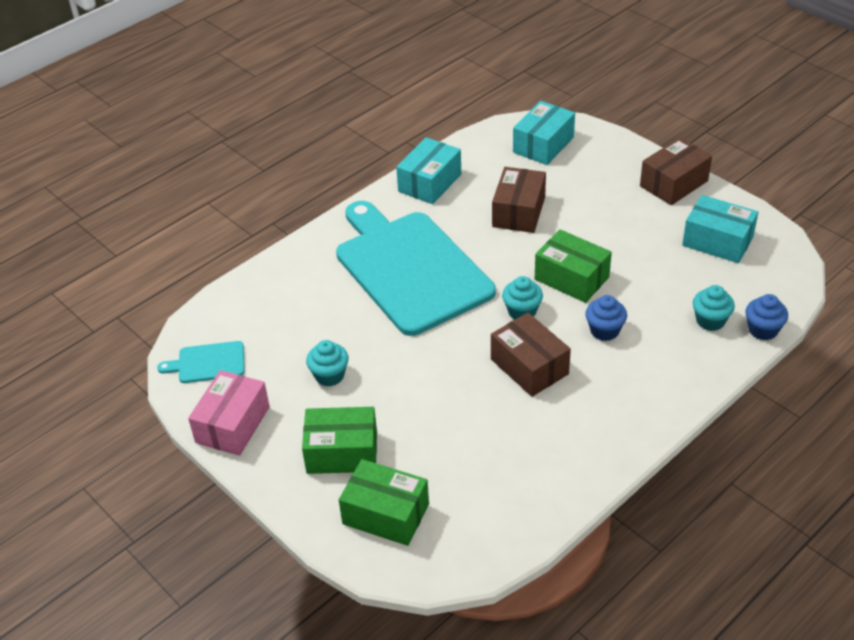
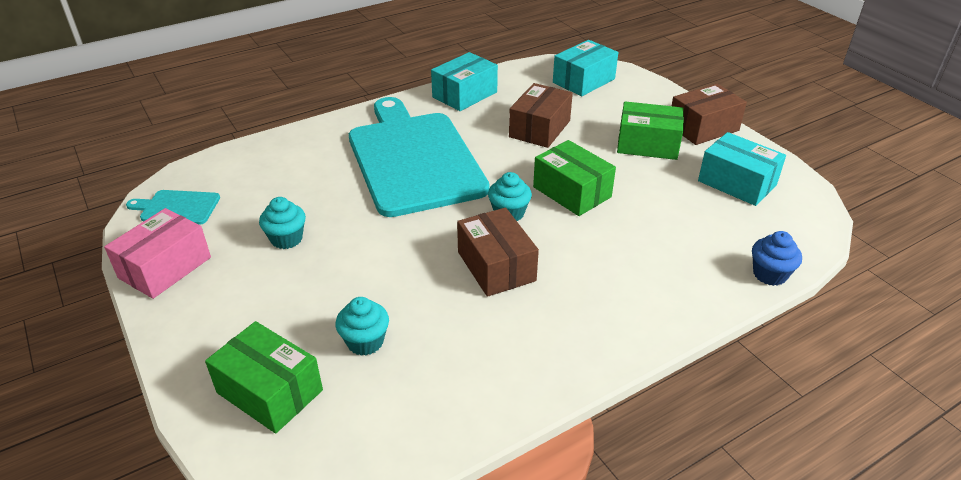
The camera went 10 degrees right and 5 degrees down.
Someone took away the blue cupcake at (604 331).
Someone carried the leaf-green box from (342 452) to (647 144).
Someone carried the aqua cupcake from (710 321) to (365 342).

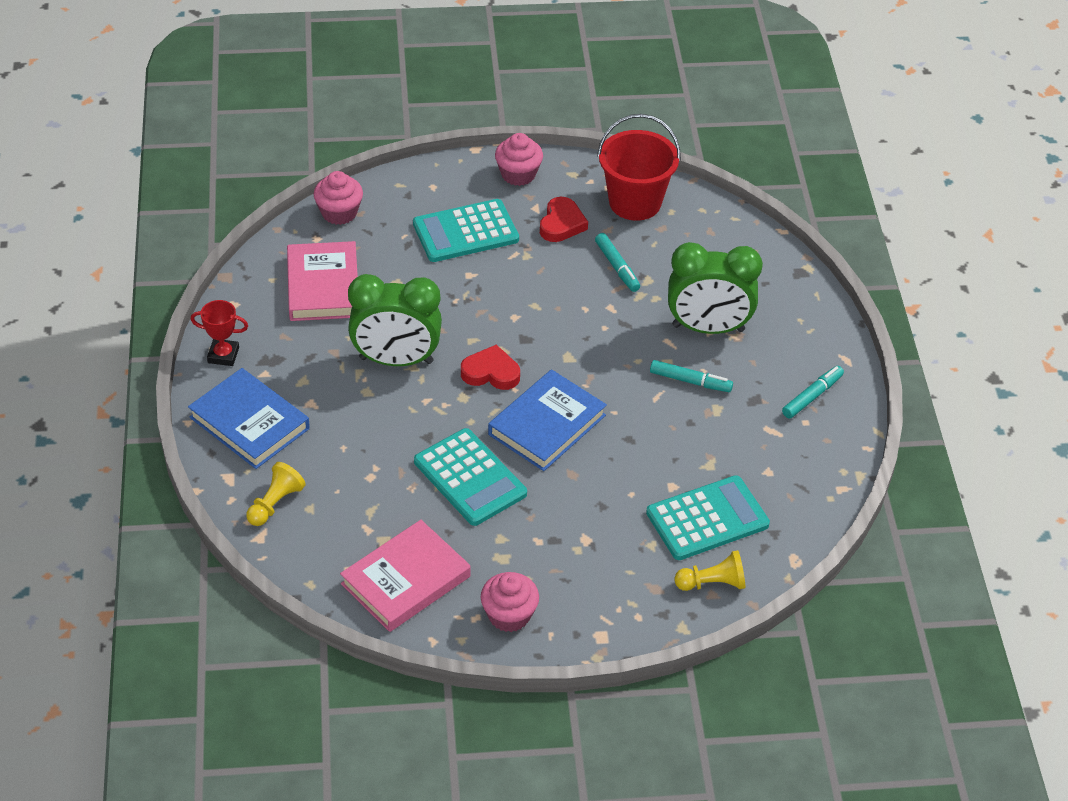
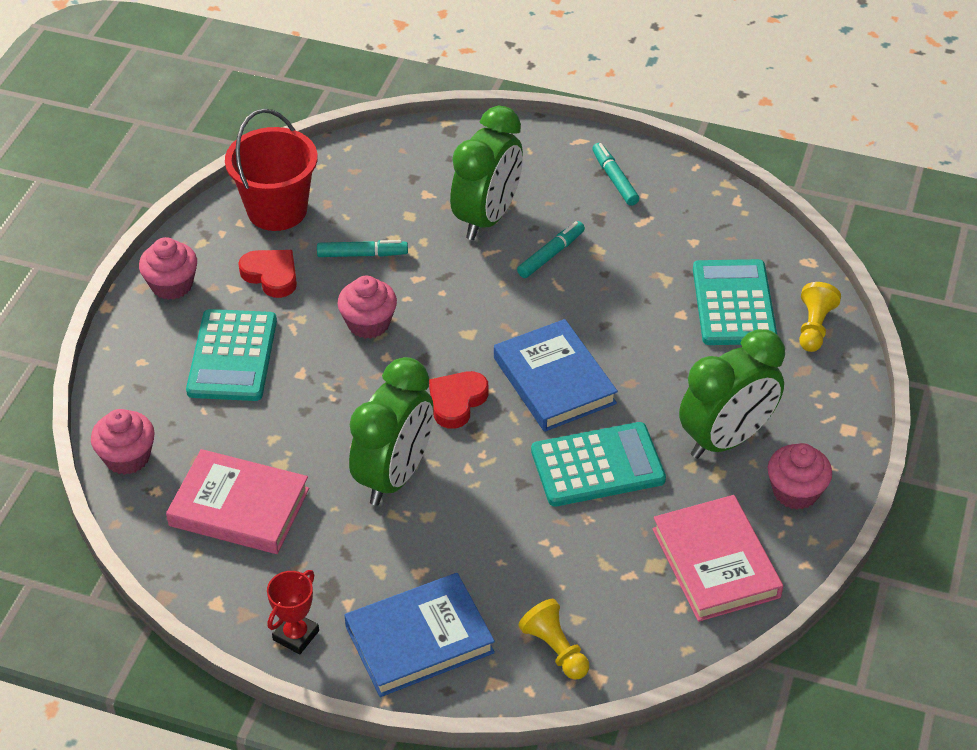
The camera went 65 degrees left and 0 degrees up.
Someone put down the pink cupcake at (368 323).
Someone put down the leaf-green bedside clock at (726 439).

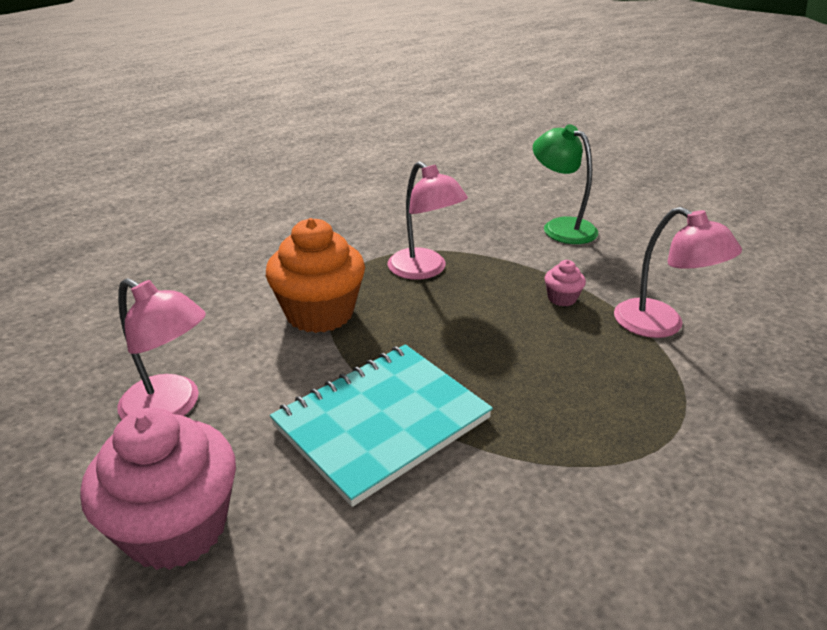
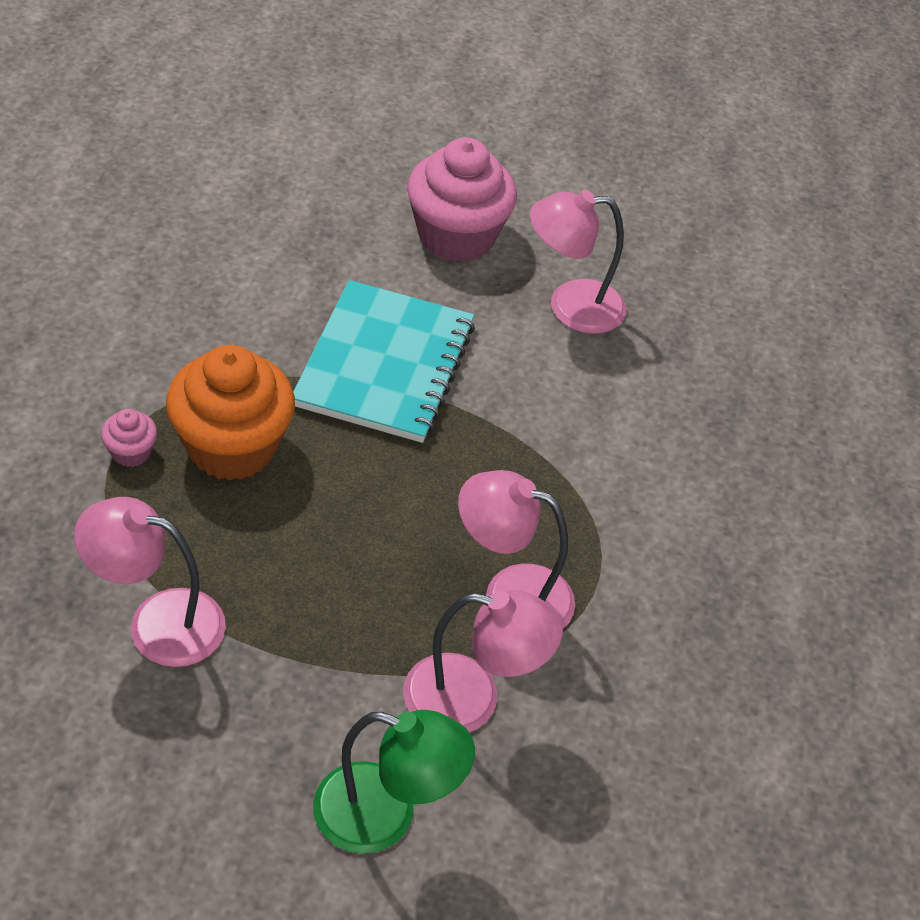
The camera went 140 degrees right and 15 degrees up.
Someone put down the pink reading lamp at (471 699).
Someone carried the orange-coloured cupcake from (320 313) to (232 447).
Someone carried the pink cupcake from (562 298) to (131 452).

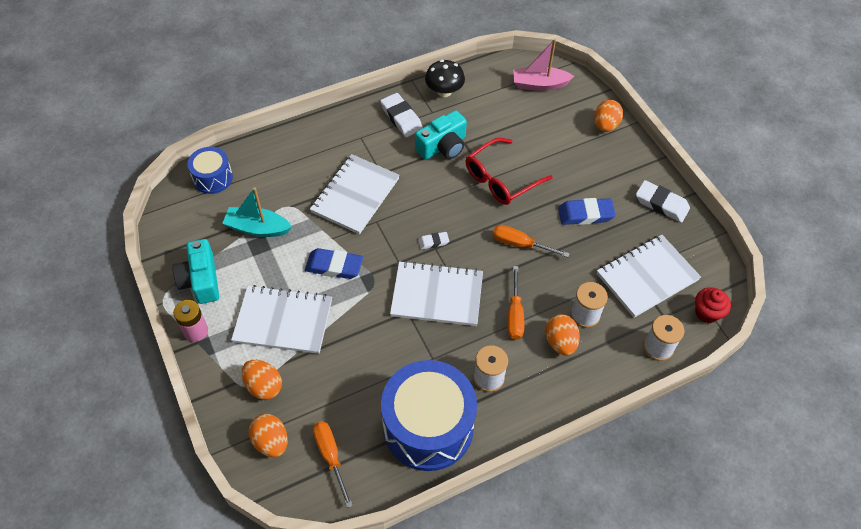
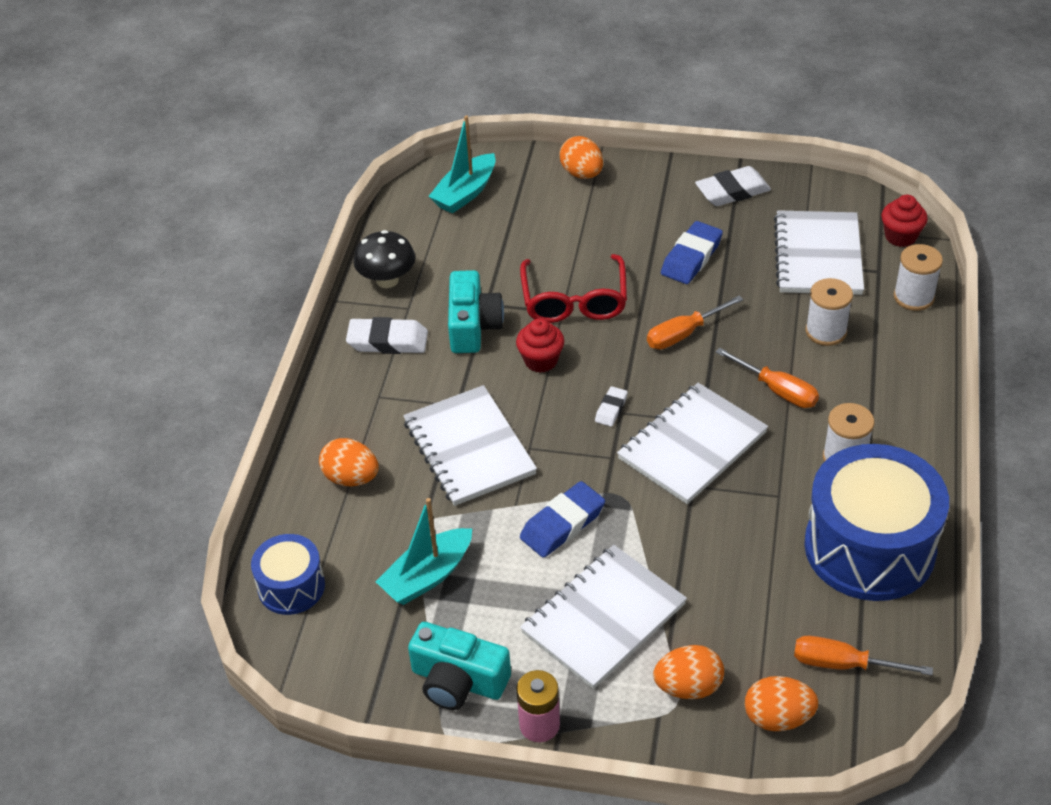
The camera went 50 degrees left and 10 degrees down.
Someone put down the crimson cupcake at (541 360).
Someone carried the orange-coloured egg shape from (560 342) to (351 478).
Someone repainted the pink toy boat at (539 84), which became the aqua toy boat at (465 193).

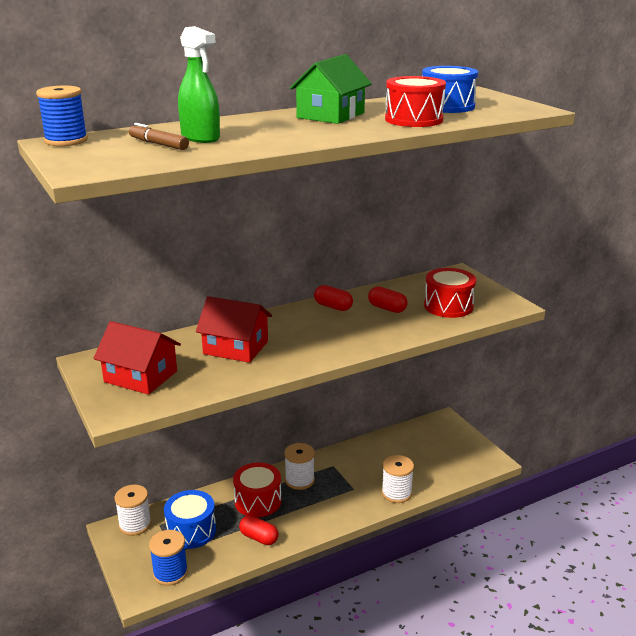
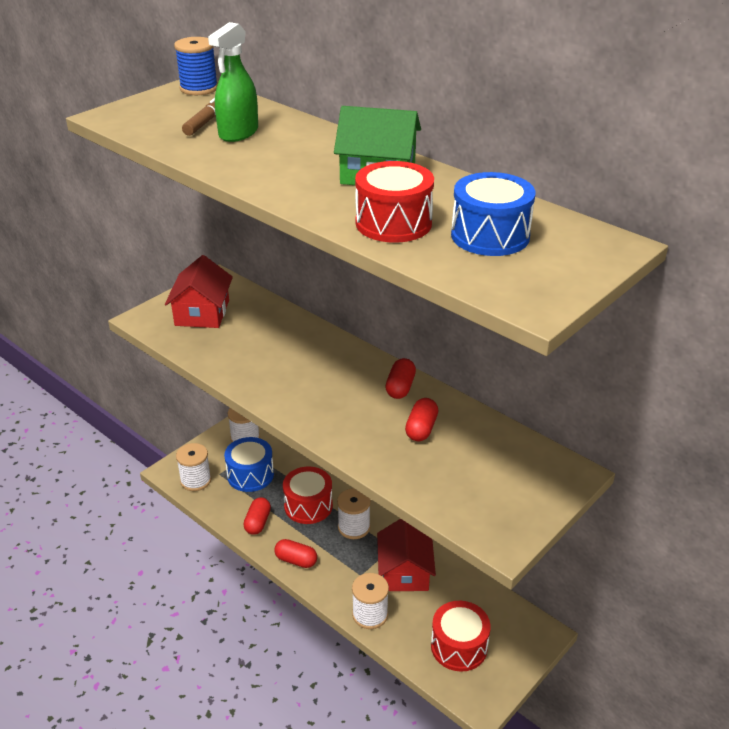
The camera went 70 degrees right and 10 degrees up.
Someone put down the crimson capsule at (296 560).
Someone carried the crimson cottage from (236 347) to (405 571).
Someone carried the crimson toy drum from (448 306) to (459 646).
Someone repainted the blue bobbin at (170 573), which became the pure white bobbin at (196 480).

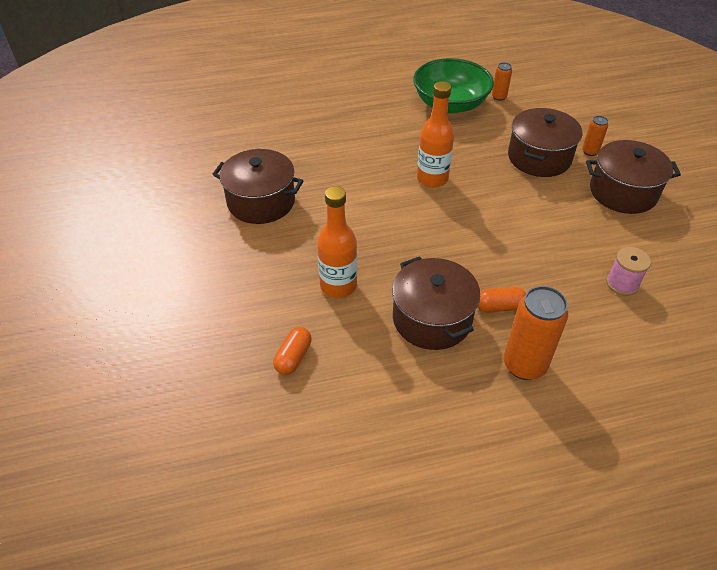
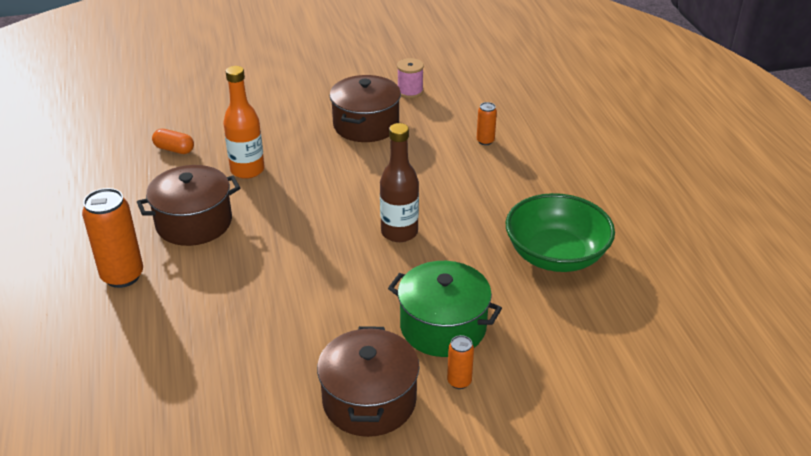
The camera went 90 degrees right and 10 degrees down.
Someone took away the orange-coloured capsule at (499 306).
Someone carried the orange-coloured soda can from (499 97) to (485 141).
Someone carried the pink bobbin from (622 284) to (410 91).
Someone repainted the orange-coloured flask at (432 179), which became the brown flask at (399 232).
Someone repainted the brown stockpot at (539 157), which became the leaf-green stockpot at (443 327).

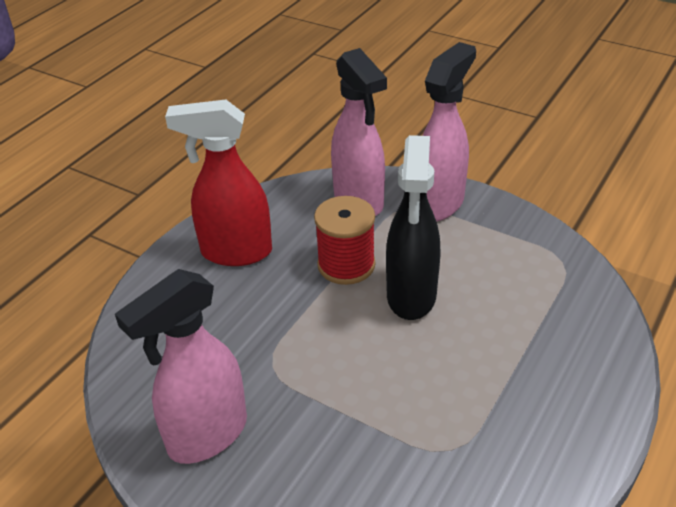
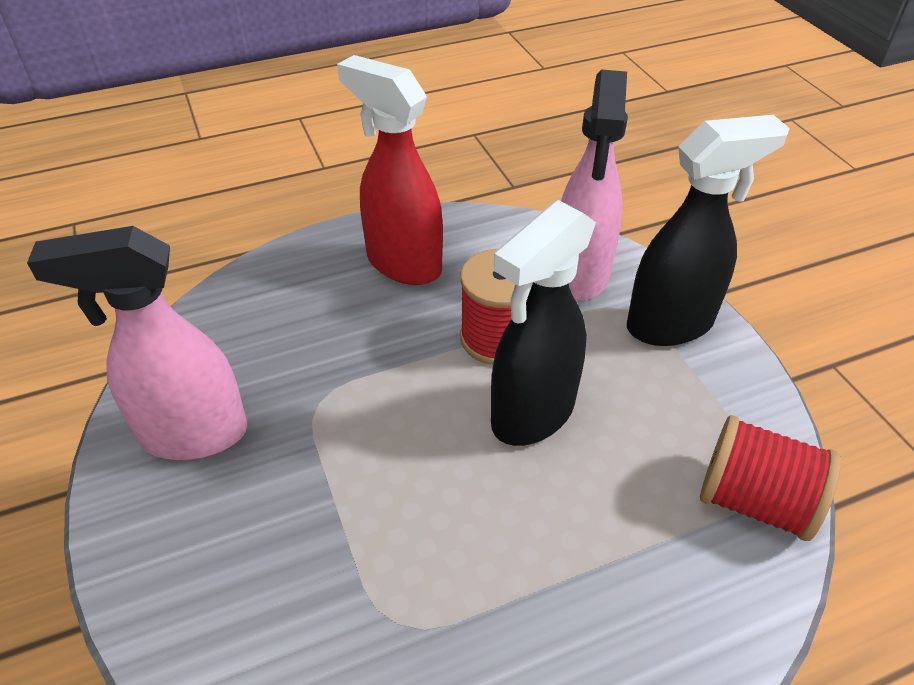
The camera went 35 degrees right and 5 degrees up.
Someone put down the crimson bobbin at (754 501).
Someone repainted the pink spray bottle at (439 204), which became the black spray bottle at (671 324).

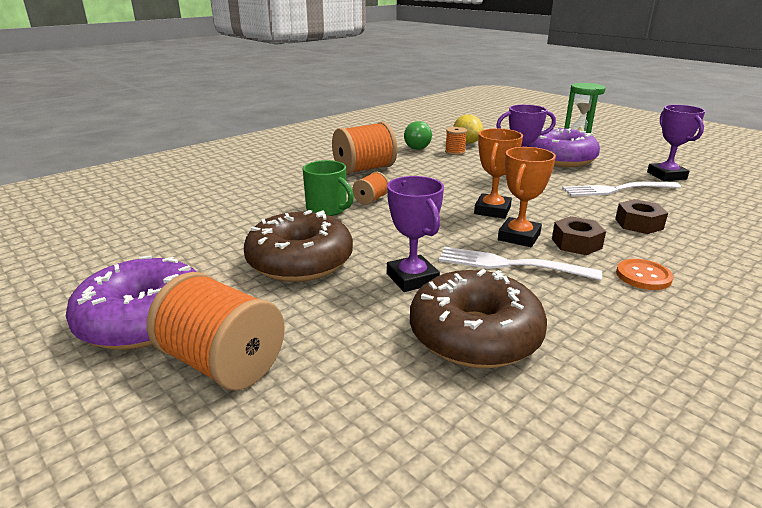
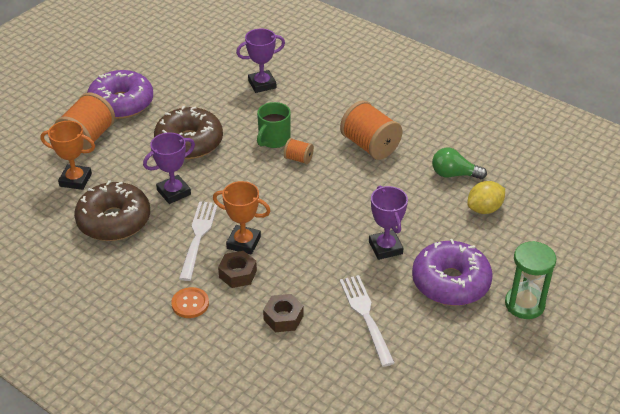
The camera went 80 degrees right and 15 degrees up.
Someone took away the orange-coloured bobbin at (455 152).
Someone carried the orange-coloured trophy from (492 210) to (75 180).
Someone carried the violet trophy from (666 176) to (262 84).

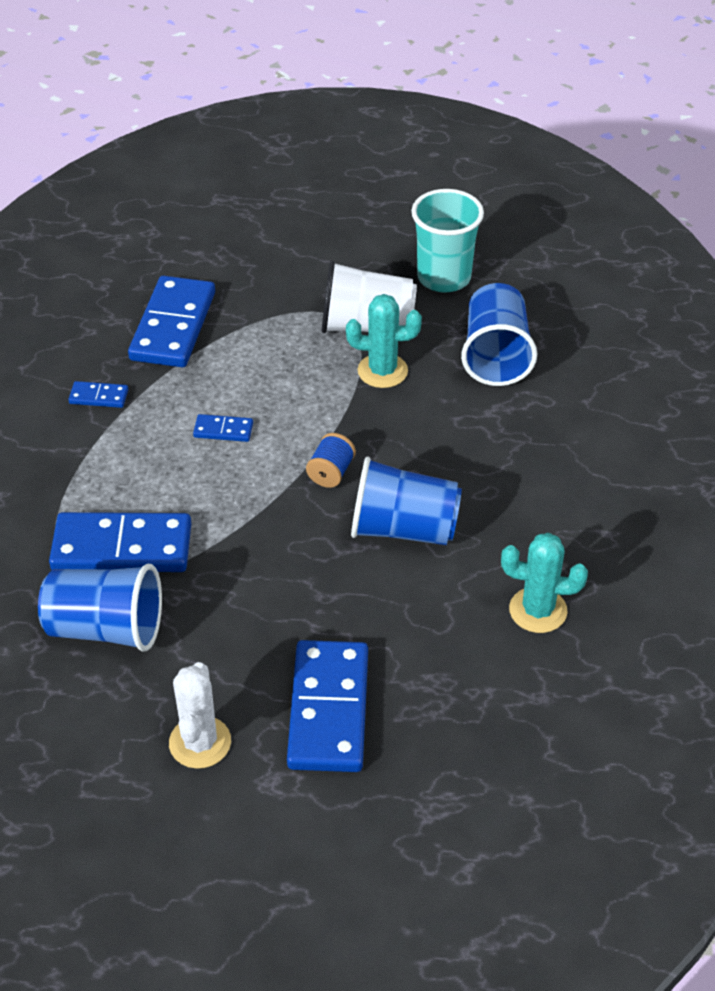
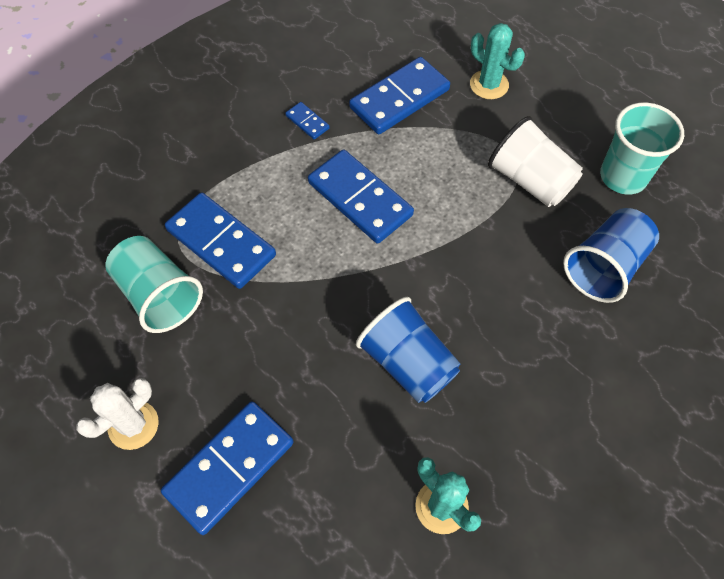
The camera went 40 degrees right and 15 degrees up.
Someone took away the blue bobbin at (331 472).
Someone carried the aqua prickly plant from (382 371) to (489 85).
Someone repainted the blue tumbler at (106 628), which became the aqua tumbler at (159 295).
Someone scaled the blue domino tile at (223 430) by 2.22.

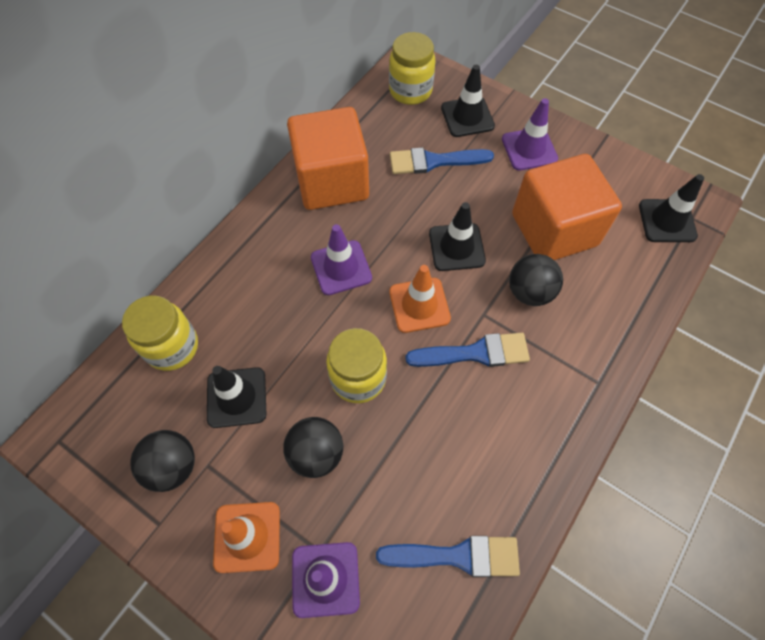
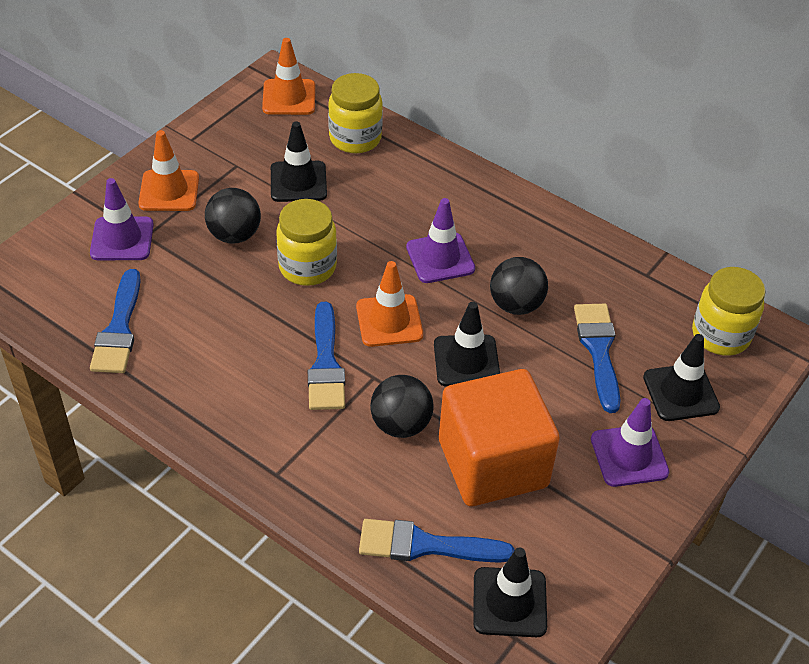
The camera went 90 degrees right and 15 degrees down.
Someone took away the orange-coloured cube at (332 181).
Someone put down the orange-coloured safety cone at (289 97).
Someone put down the blue paintbrush at (425 545).
Someone carried the black ball from (172 466) to (516 305).

